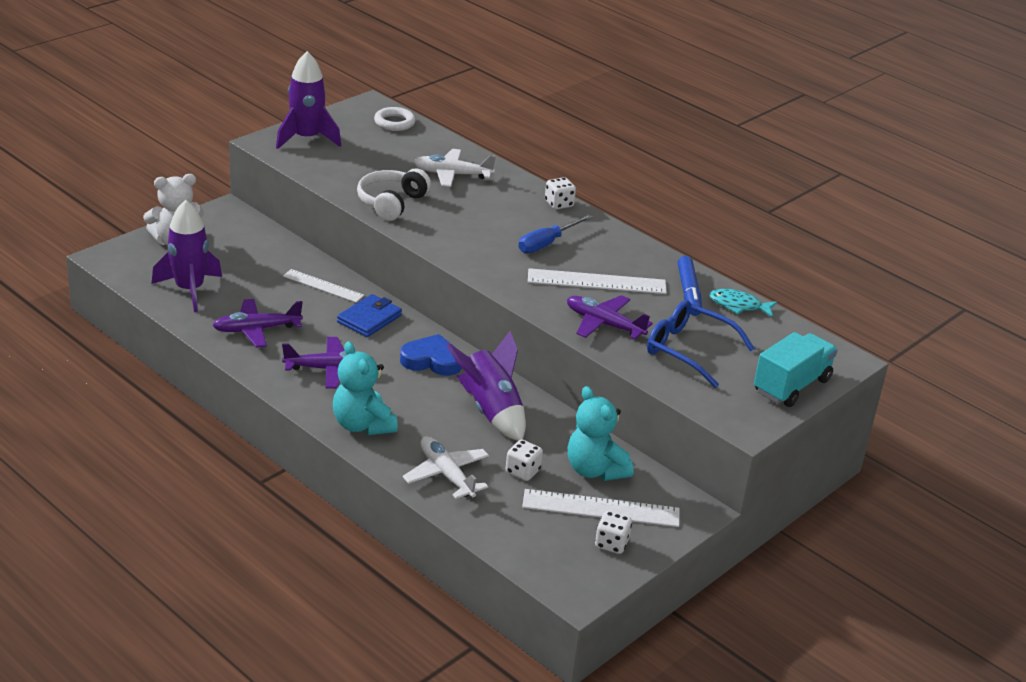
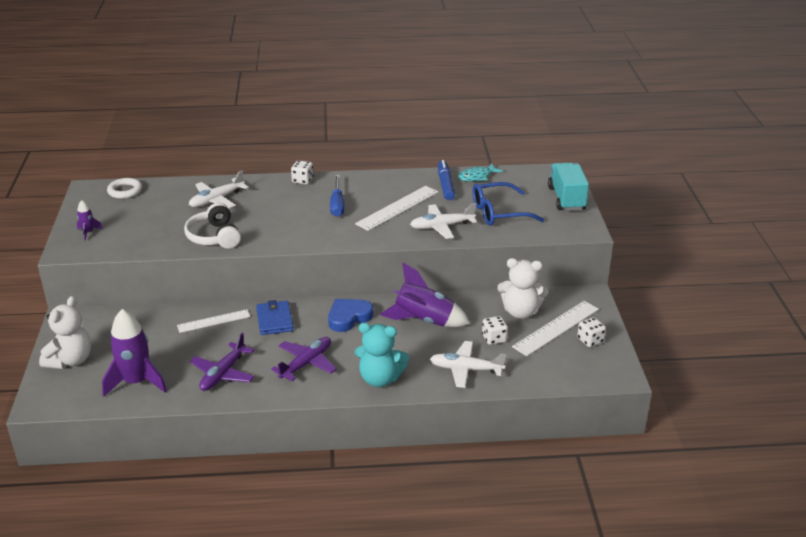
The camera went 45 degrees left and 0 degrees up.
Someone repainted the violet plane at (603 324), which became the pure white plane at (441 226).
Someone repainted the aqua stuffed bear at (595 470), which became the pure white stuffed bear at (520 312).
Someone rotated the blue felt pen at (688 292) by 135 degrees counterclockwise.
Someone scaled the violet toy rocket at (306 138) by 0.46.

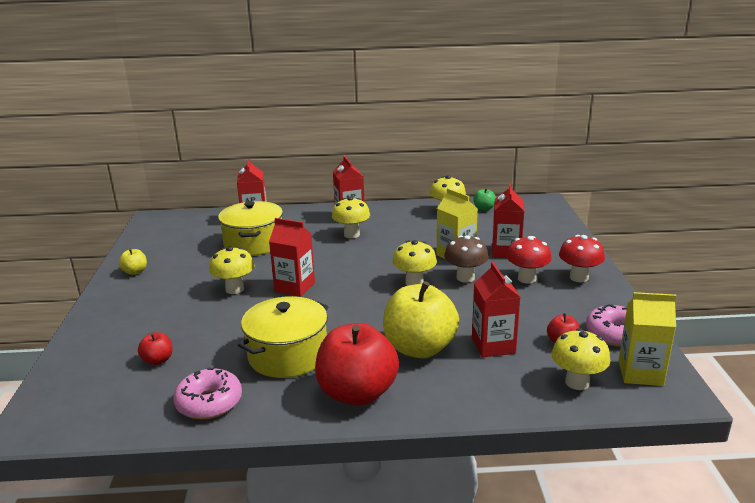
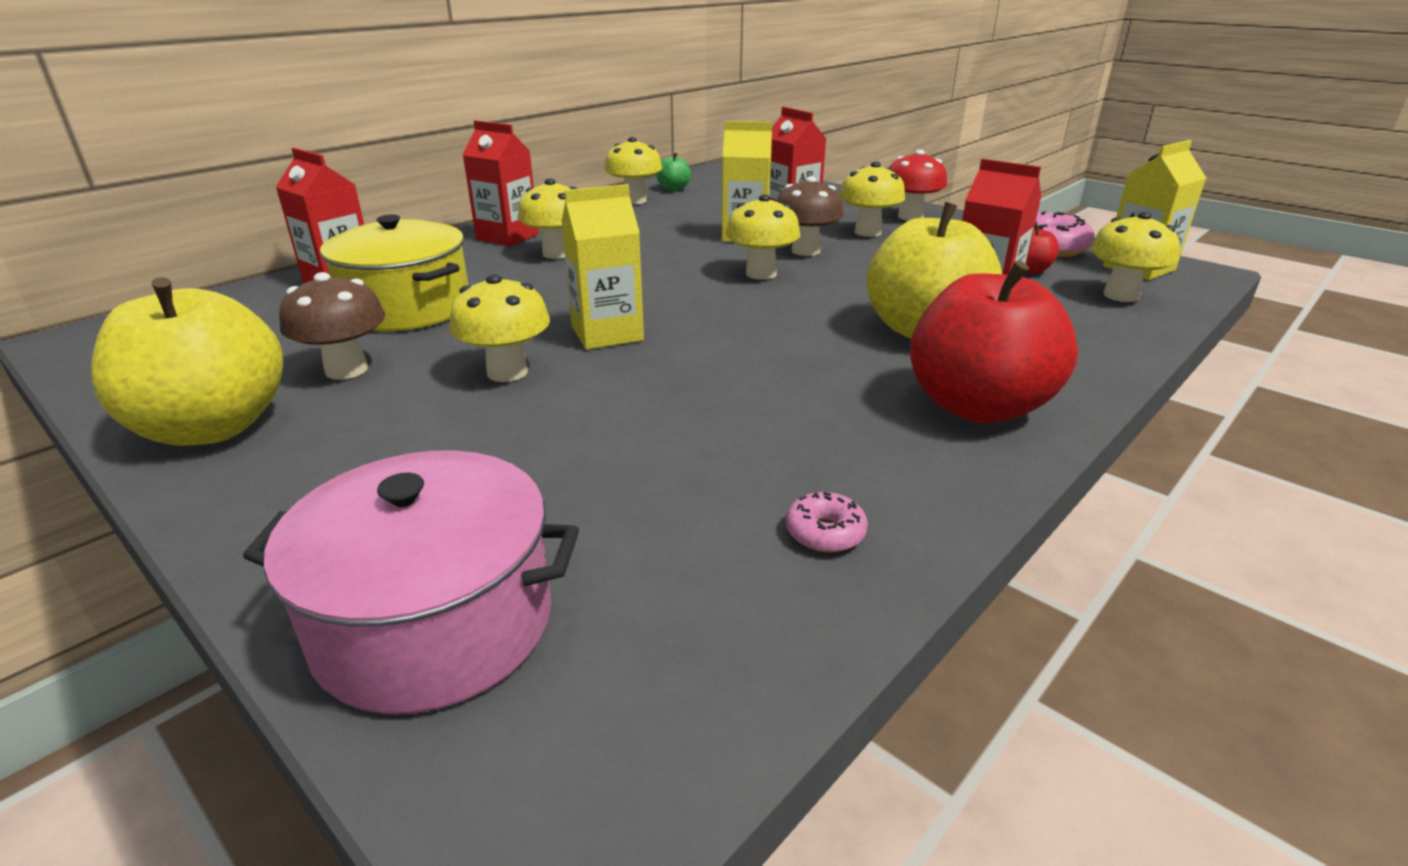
The camera went 45 degrees left and 5 degrees up.
Someone took away the crimson apple fruit at (158 360).
Someone took away the yellow stockpot at (288 355).
Someone put down the pink stockpot at (435 623).
Someone put down the brown toadstool at (346 370).
Someone repainted the crimson milk carton at (294 287), which became the yellow milk carton at (607 333).
Someone repainted the crimson toadstool at (527 278), which became the yellow toadstool at (868 232).
Someone scaled the yellow apple fruit at (135 272) by 2.28.
Someone scaled the pink donut at (209 402) by 0.53.

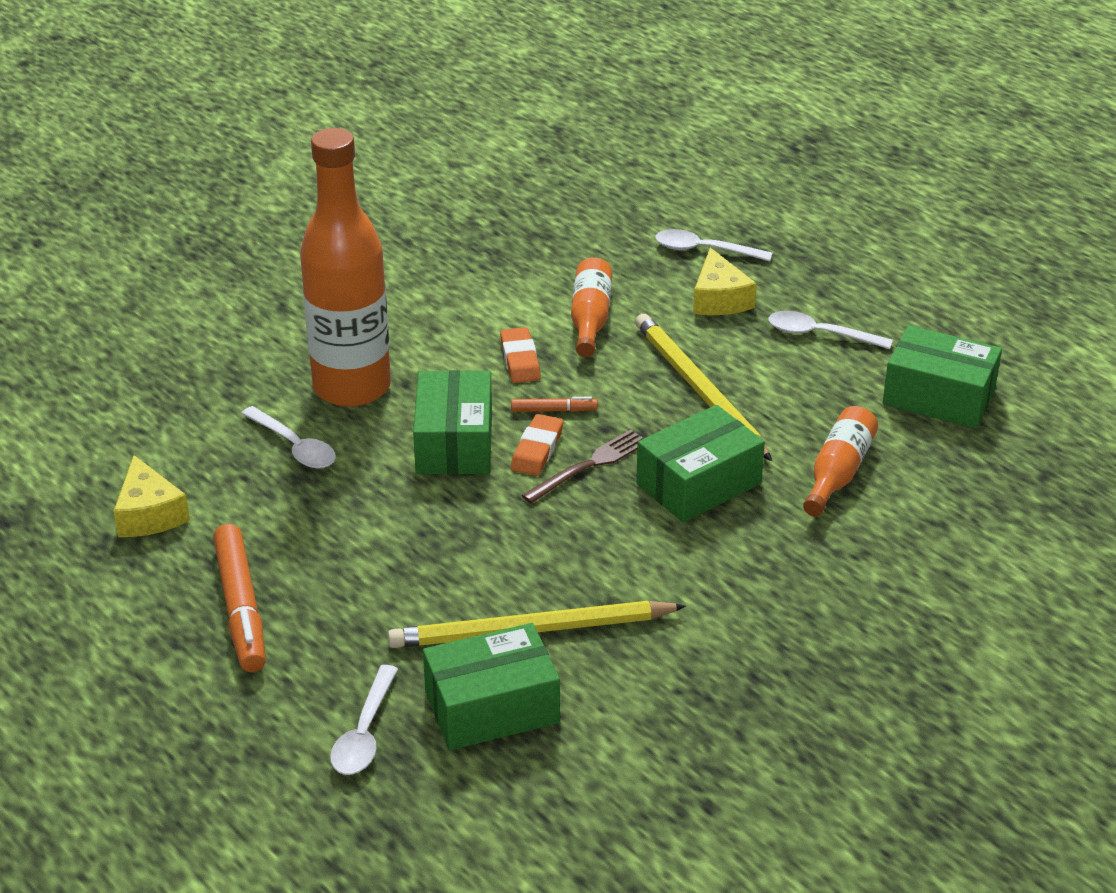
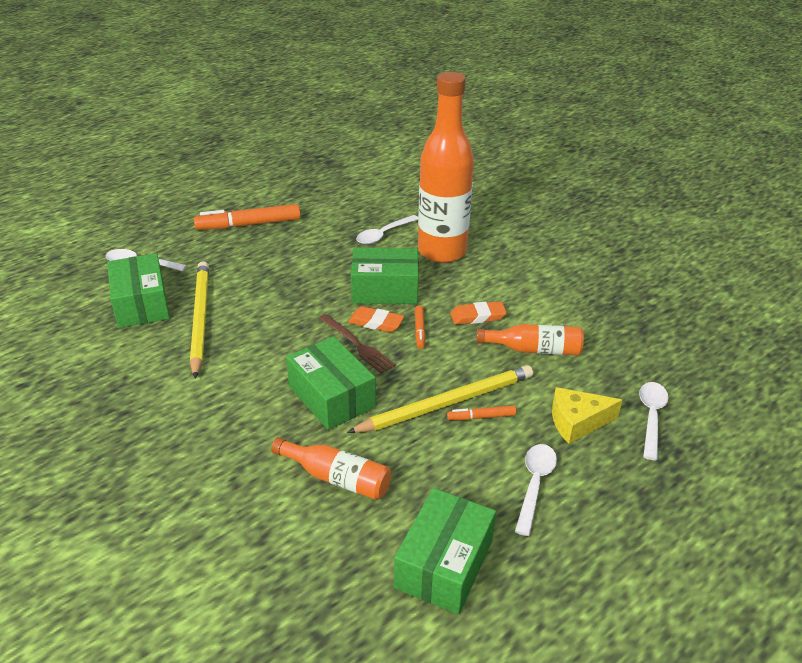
The camera went 90 degrees right and 0 degrees up.
Someone took away the yellow cheese wedge at (149 514).
Someone put down the orange-coloured felt pen at (481 417).

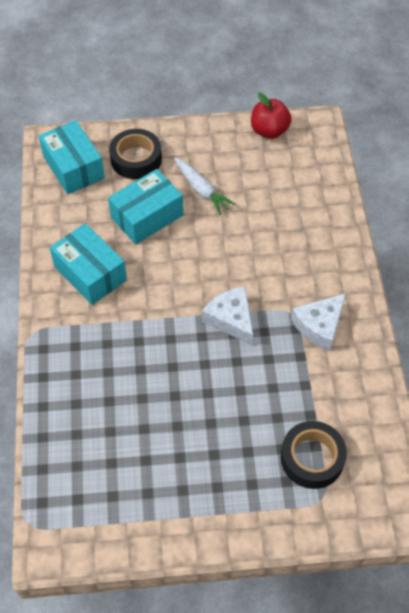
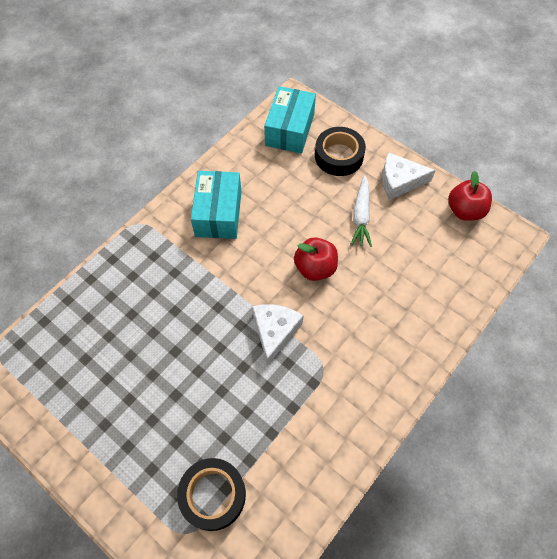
The camera went 45 degrees right and 5 degrees up.
Someone took away the aqua box at (147 216).
Someone put down the crimson apple fruit at (315 268).
Someone carried the pure white cheese wedge from (319 325) to (399 181).

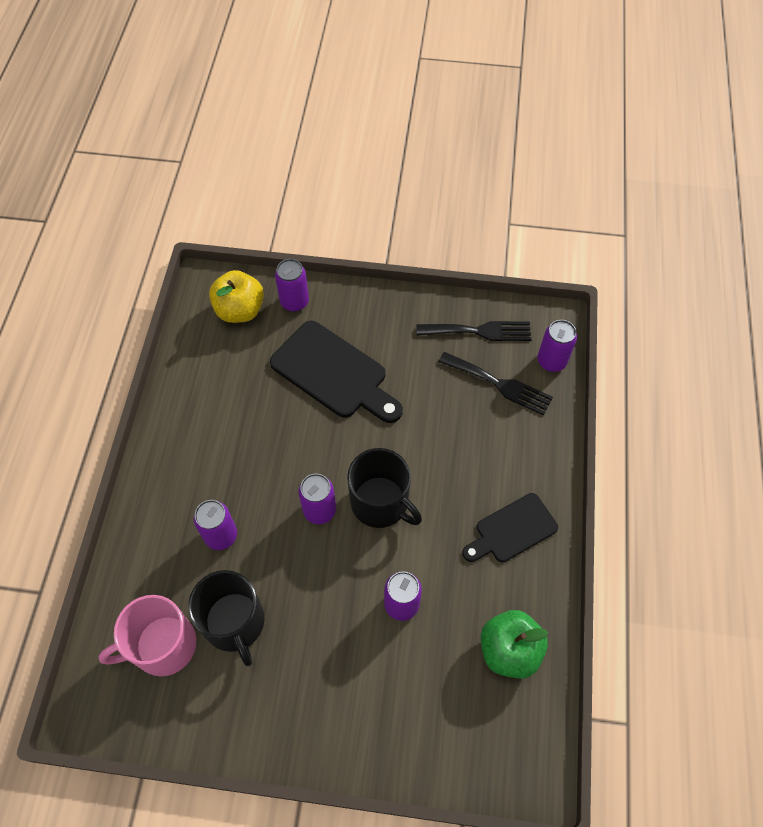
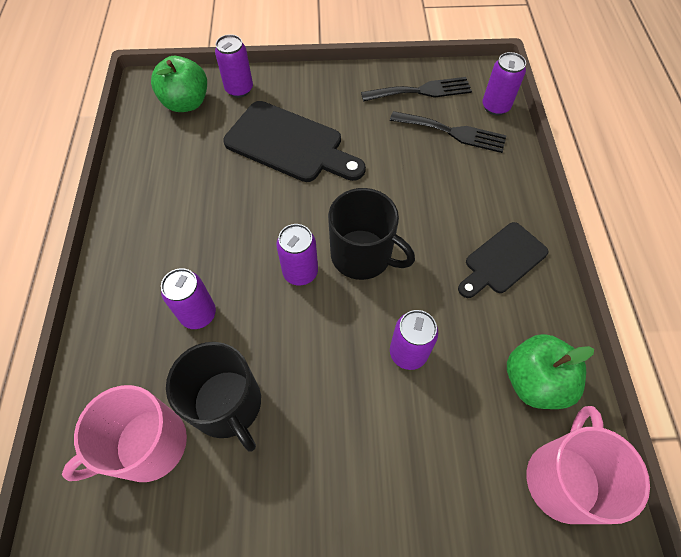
The camera went 10 degrees left and 0 degrees up.
Someone put down the pink mug at (563 478).
Someone repainted the yellow apple fruit at (240 310), which became the leaf-green apple fruit at (186 103).

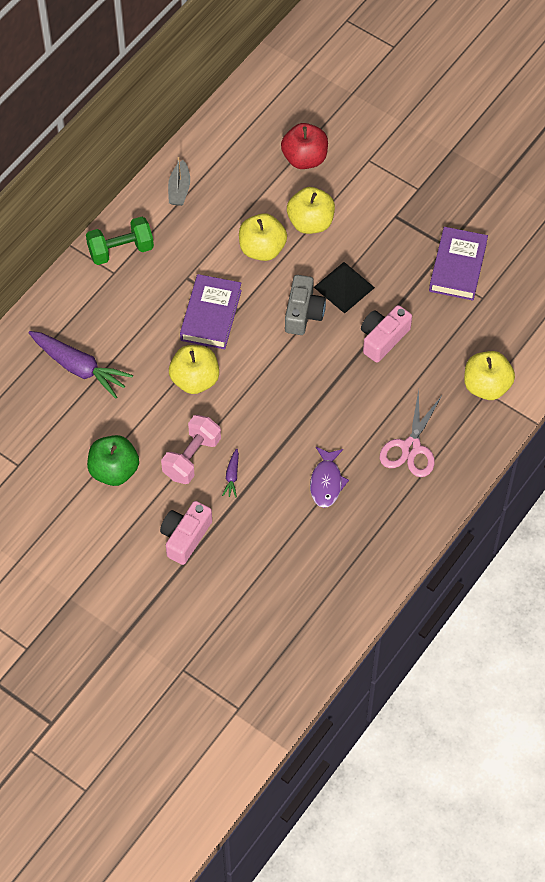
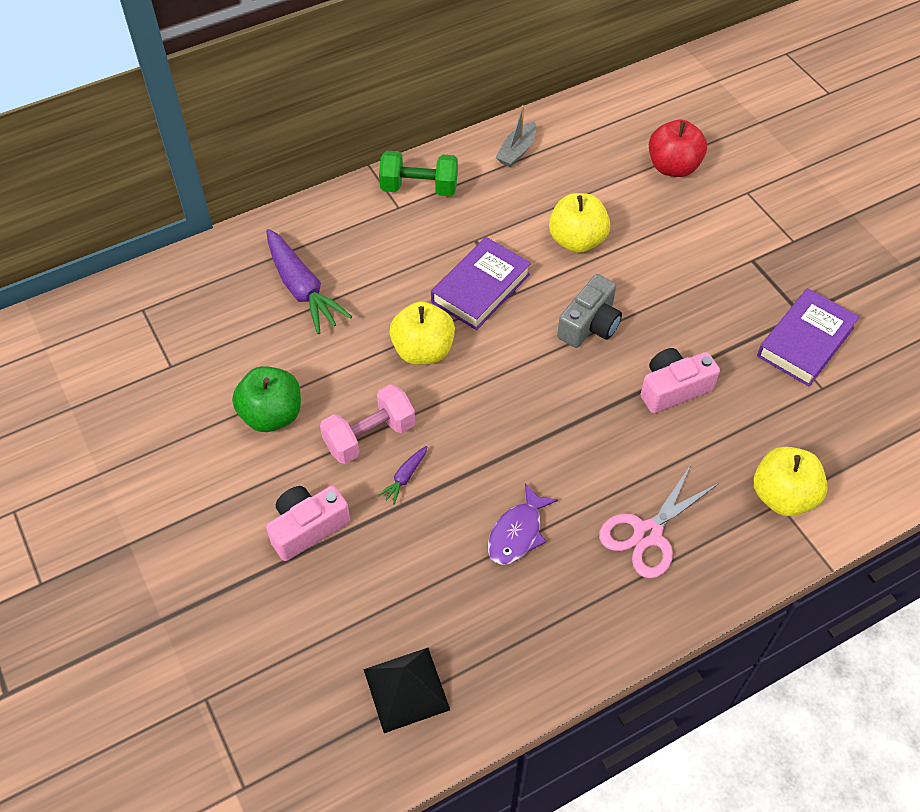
The camera went 25 degrees right and 5 degrees down.
Someone took away the yellow apple fruit at (310 222).
Someone carried the black pyramid from (344 287) to (406 689).

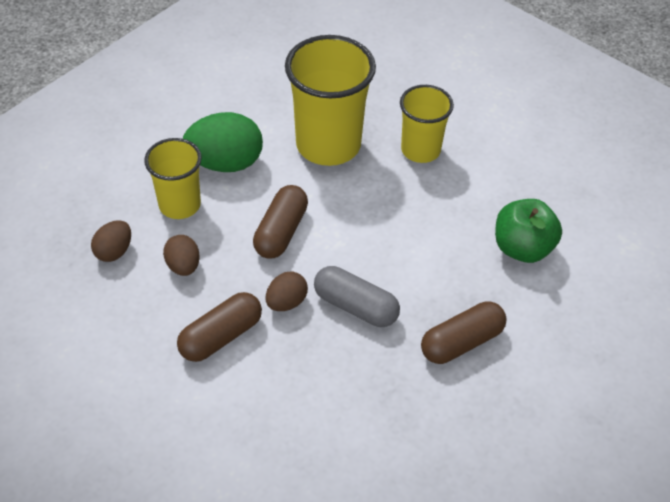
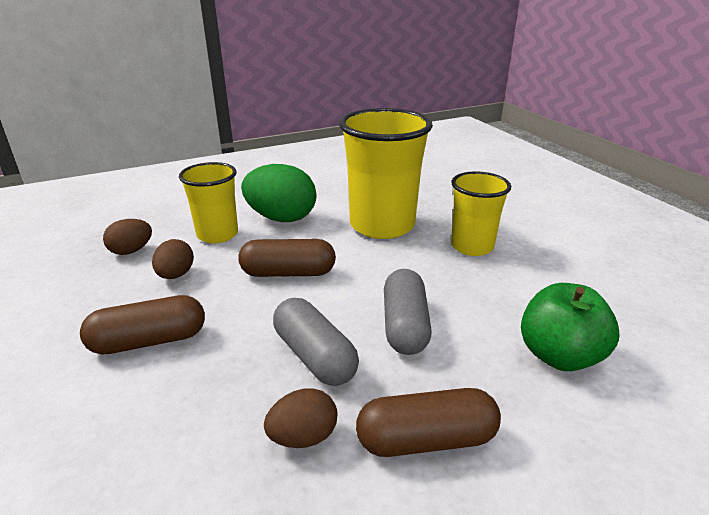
The camera went 25 degrees right and 20 degrees down.
Someone put down the grey capsule at (404 326).
Someone carried the brown egg shape from (286 302) to (303 437).
Someone rotated the brown capsule at (281 232) by 45 degrees clockwise.

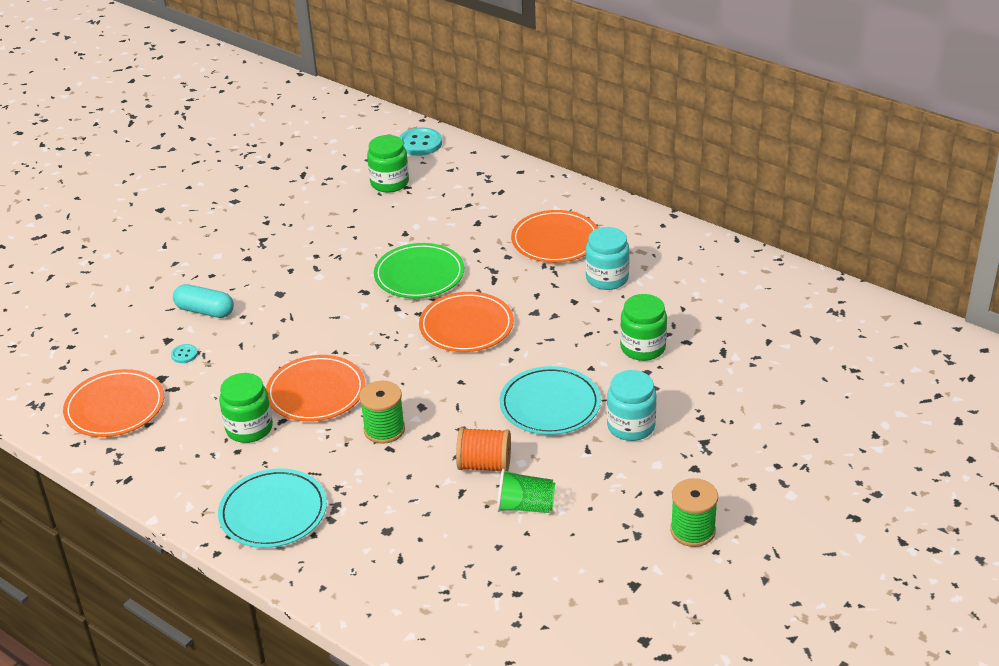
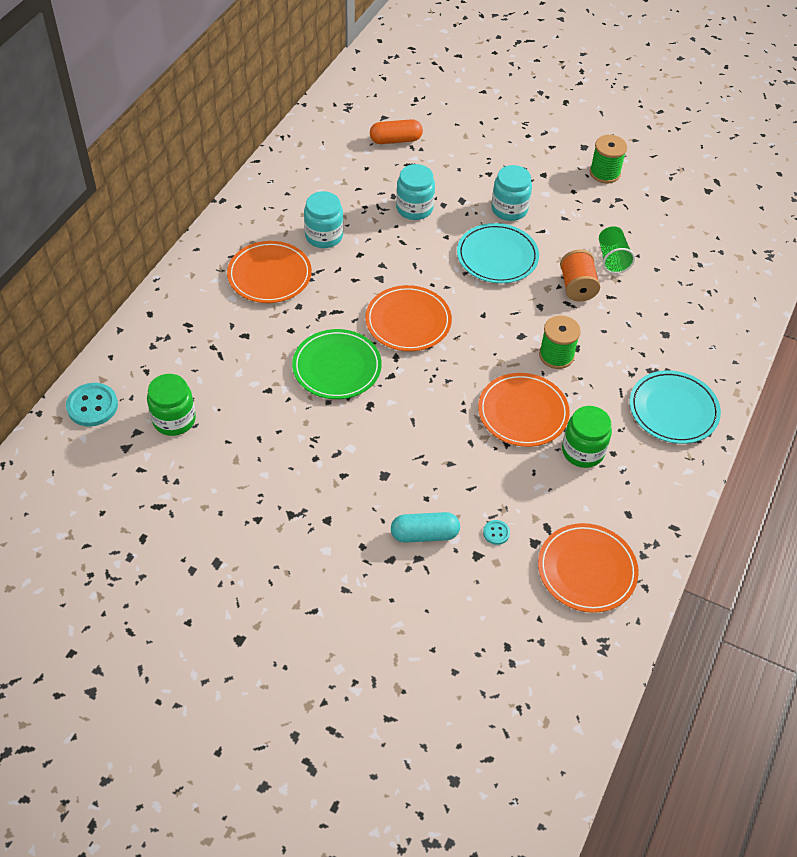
The camera went 105 degrees left and 15 degrees up.
Someone put down the orange-coloured capsule at (395 140).
Someone repainted the leaf-green jam jar at (643 348), which became the aqua jam jar at (414 208).
Someone rotated the aqua capsule at (205 311) by 75 degrees clockwise.

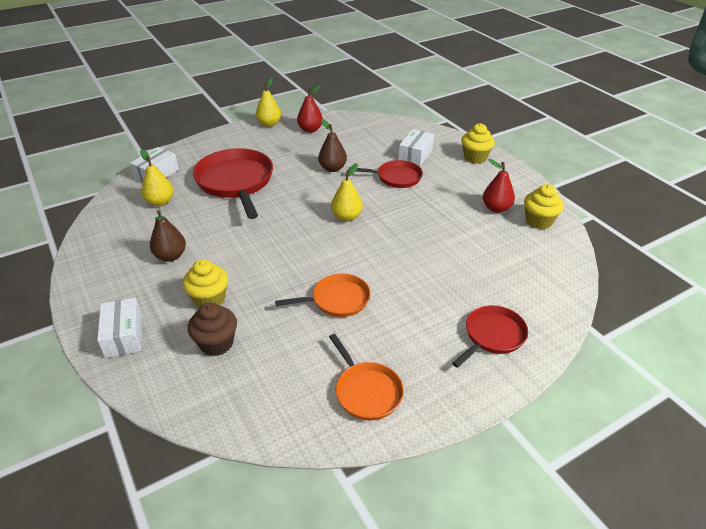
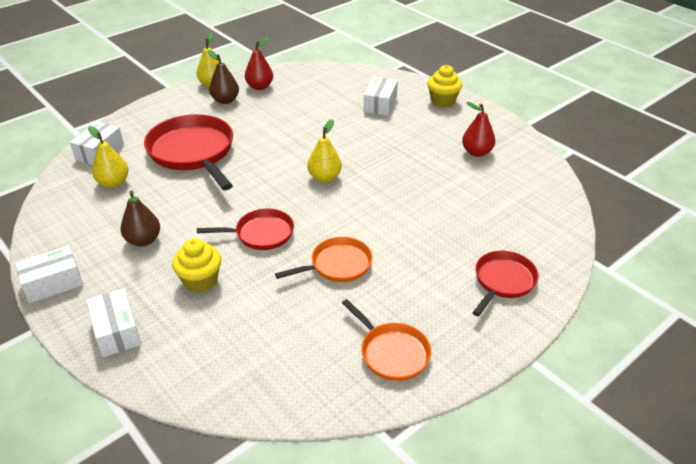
The camera went 10 degrees left and 0 degrees up.
Someone took away the brown cupcake at (216 343).
Someone took away the yellow cupcake at (538 221).
Someone put down the pure white box at (53 283).
Someone carried the brown pear from (332 168) to (225 100).
Someone carried the crimson skillet from (396 177) to (261 234).

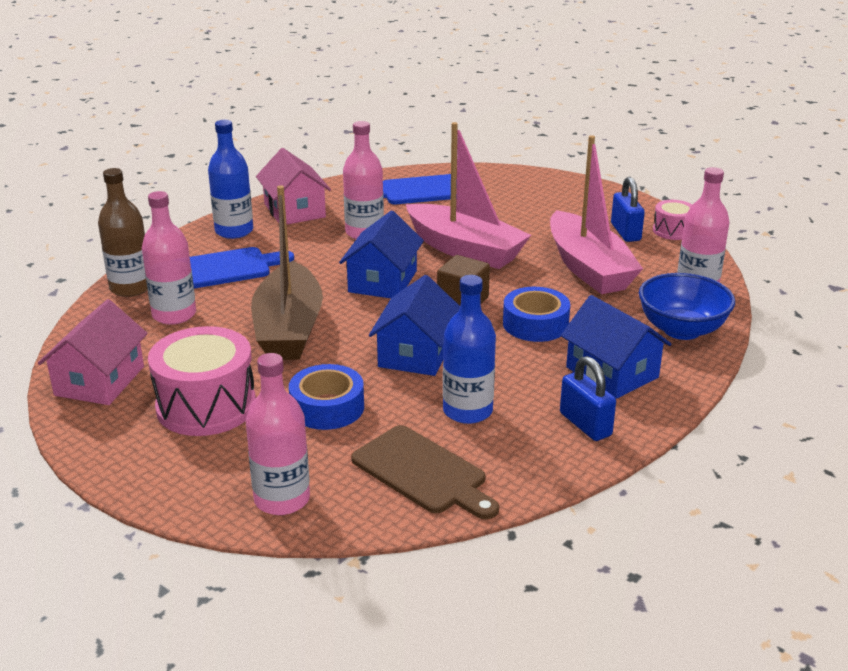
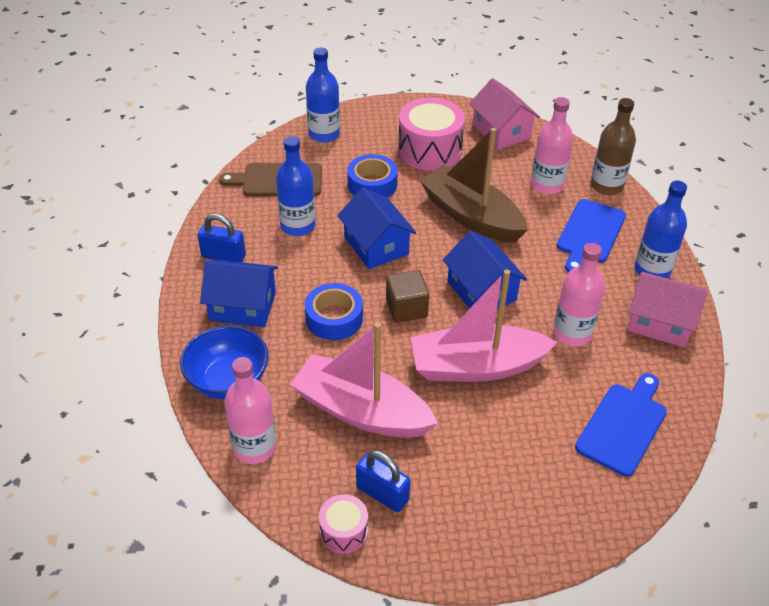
The camera went 135 degrees right and 15 degrees up.
Someone repainted the pink flask at (282 499), which became the blue flask at (324 134).

